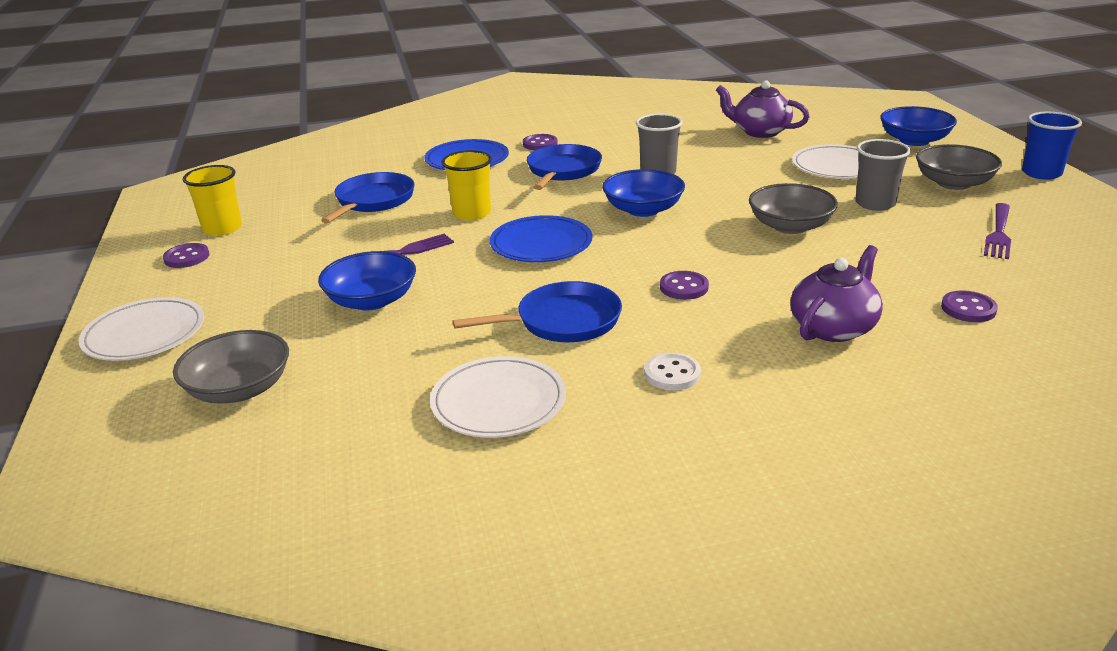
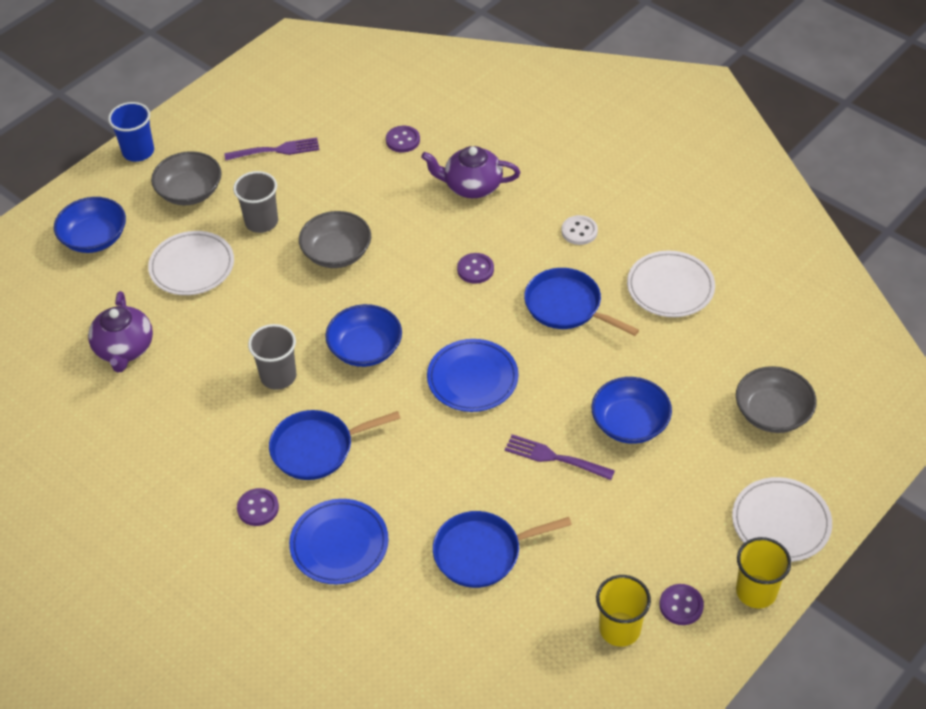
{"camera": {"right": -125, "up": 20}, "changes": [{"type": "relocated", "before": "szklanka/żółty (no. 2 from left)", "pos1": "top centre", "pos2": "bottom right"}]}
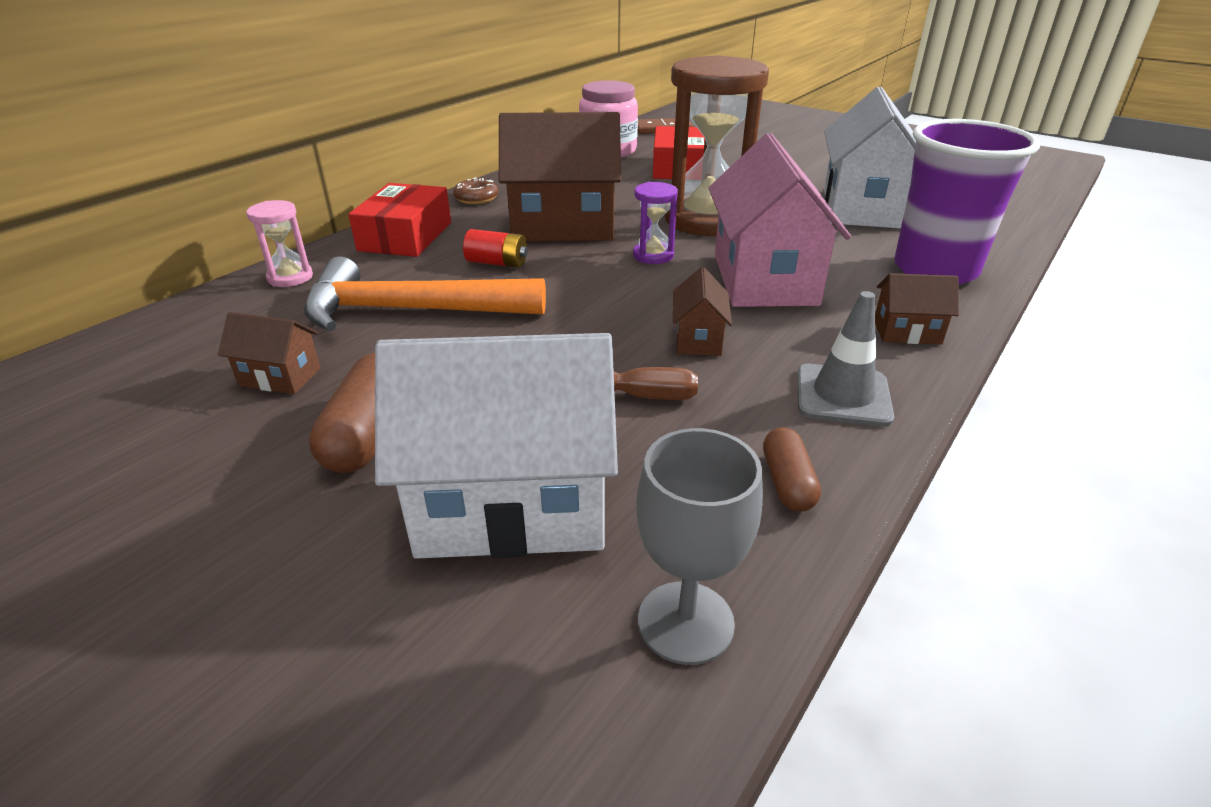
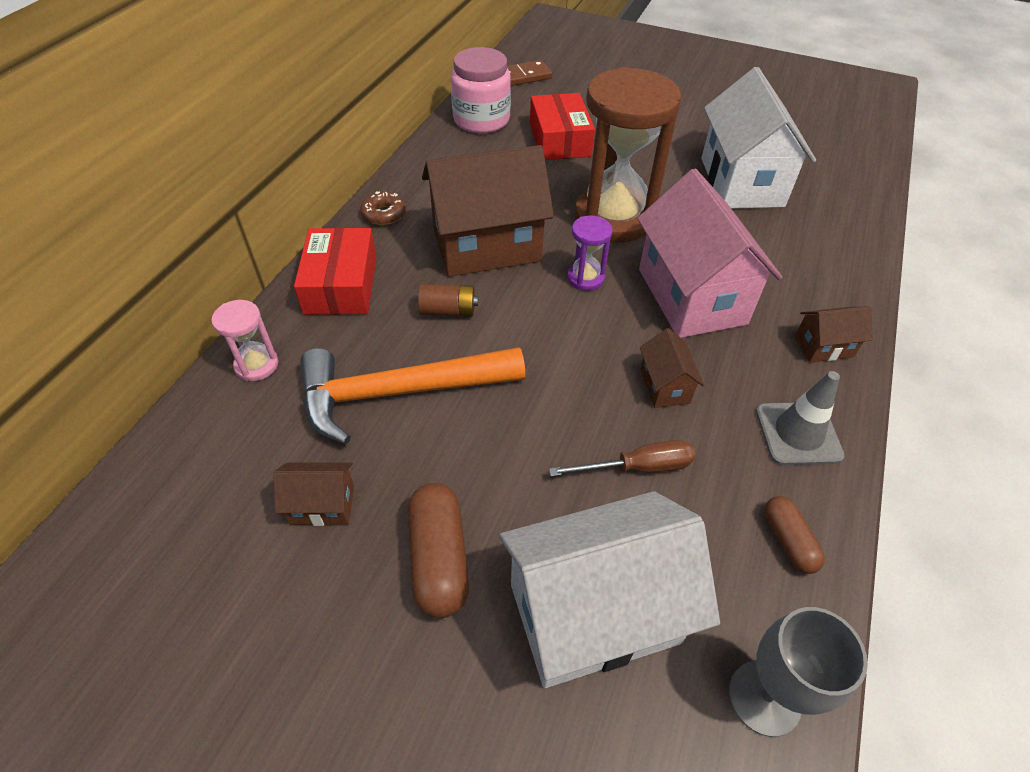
{"camera": {"right": -15, "up": 15}, "changes": [{"type": "colour", "before": "bateria/czerwony", "after": "bateria/brązowy", "pos1": "top centre", "pos2": "centre"}, {"type": "missing", "before": "szklanka/fioletowy", "pos1": "top right"}]}
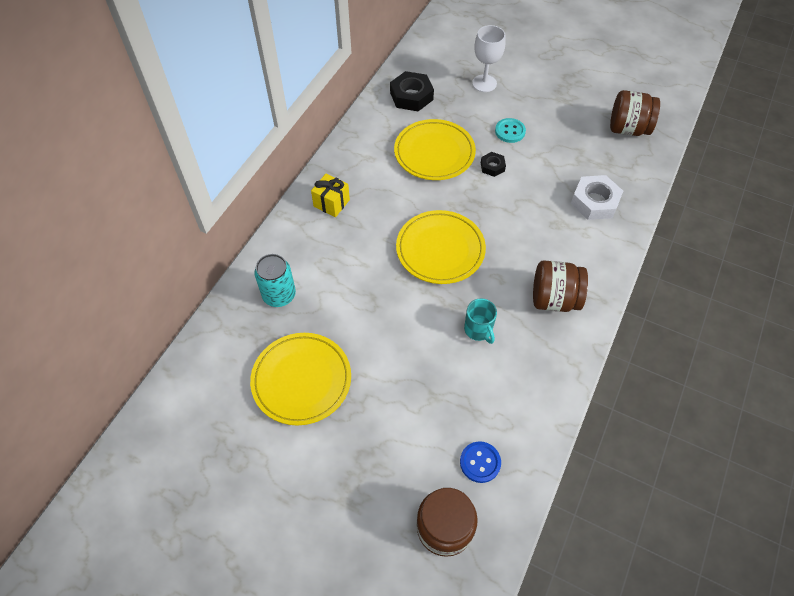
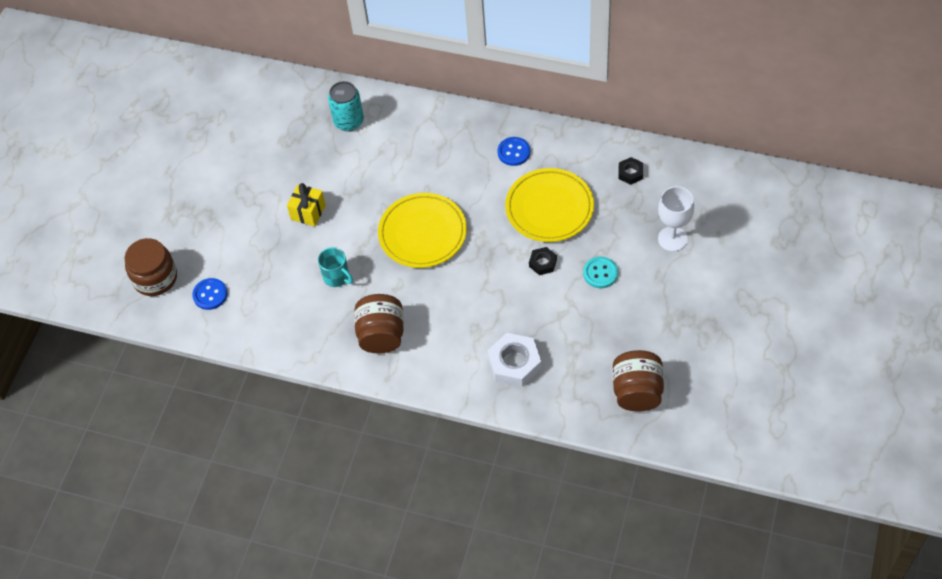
{"camera": {"right": 85, "up": 0}, "changes": [{"type": "relocated", "before": "prezent/żółty", "pos1": "top centre", "pos2": "middle left"}, {"type": "spun", "before": "kubek/turkusowy", "pos1": "centre", "pos2": "centre", "turn": -105}, {"type": "appeared", "after": "guzik/niebieski (no. 2 from left)", "pos2": "top centre"}, {"type": "size", "before": "nakrętka/czarny (no. 1 from left in the first image)", "pos1": "top centre", "pos2": "top right", "scale": 0.55}, {"type": "missing", "before": "talerz/żółty (no. 1 from left)", "pos1": "centre"}]}
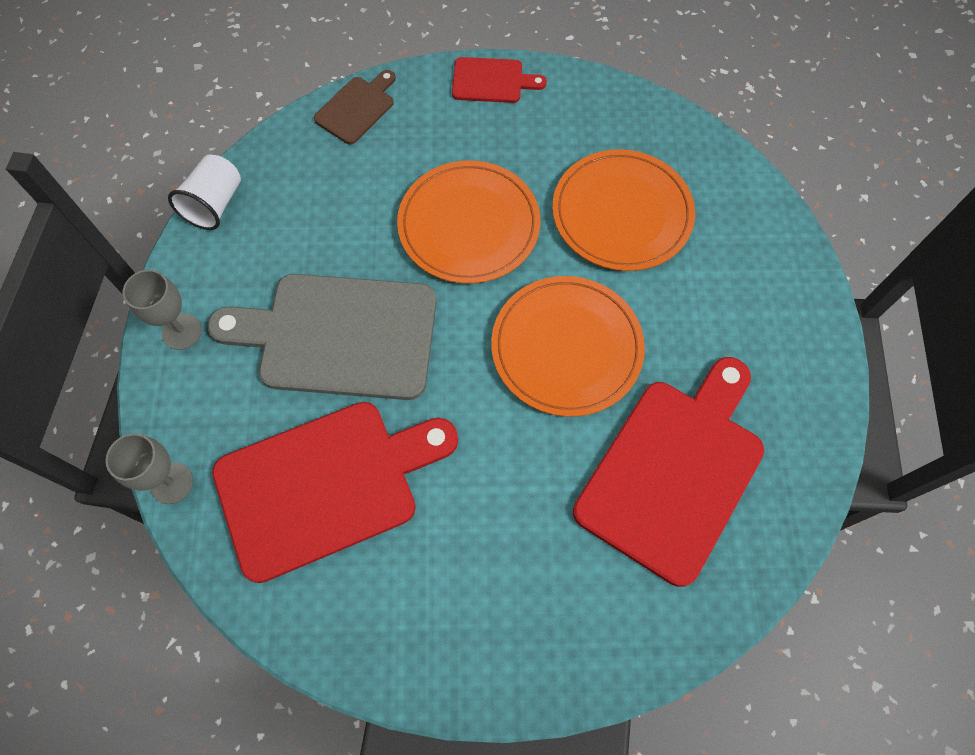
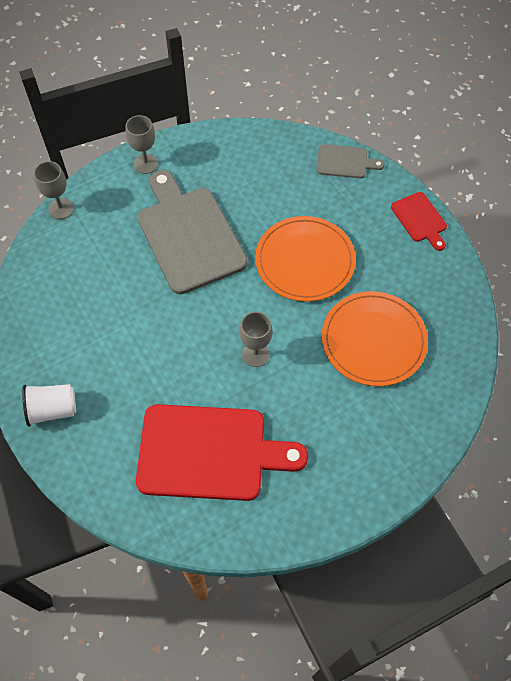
{"camera": {"right": 60, "up": -5}, "changes": [{"type": "relocated", "before": "szklanka/biały", "pos1": "top left", "pos2": "middle left"}, {"type": "exchanged", "before": "talerz/pomarańczowy (no. 2 from left)", "after": "kielich/szary (no. 3 from left)", "pos1": "centre", "pos2": "centre"}, {"type": "colour", "before": "deska do krojenia/brązowy", "after": "deska do krojenia/szary (no. 2 from left)", "pos1": "top centre", "pos2": "top right"}, {"type": "missing", "before": "deska do krojenia/czerwony (no. 1 from left)", "pos1": "centre"}]}
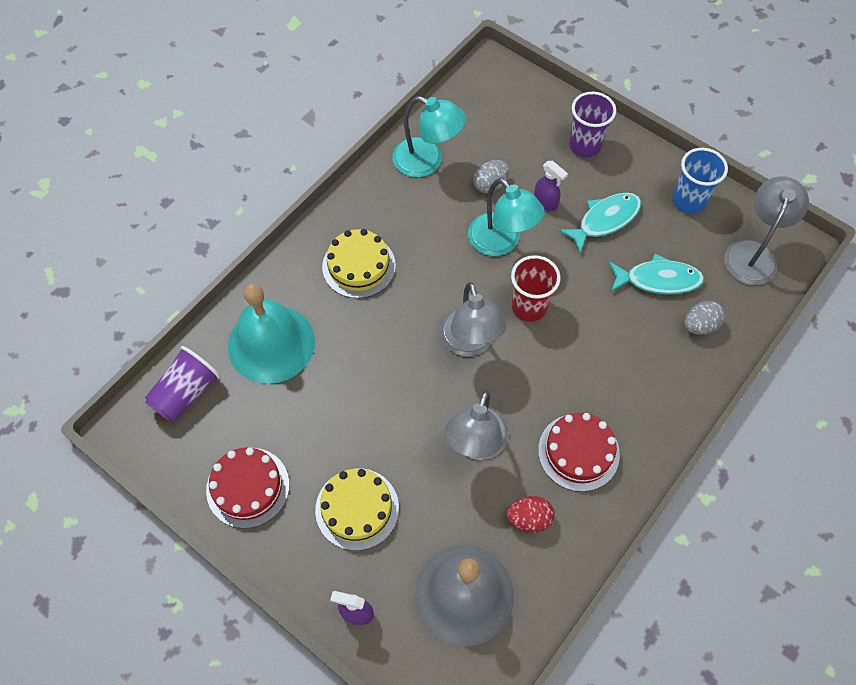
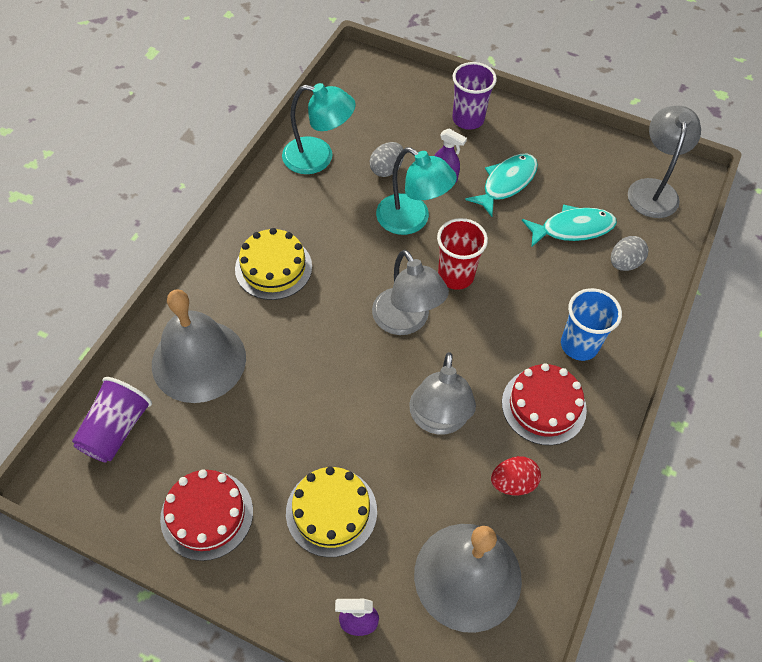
{"camera": {"right": -15, "up": -5}, "changes": [{"type": "colour", "before": "dzwonek/turkusowy", "after": "dzwonek/szary (no. 1 from left)", "pos1": "middle left", "pos2": "middle left"}, {"type": "relocated", "before": "szklanka/niebieski", "pos1": "top right", "pos2": "middle right"}]}
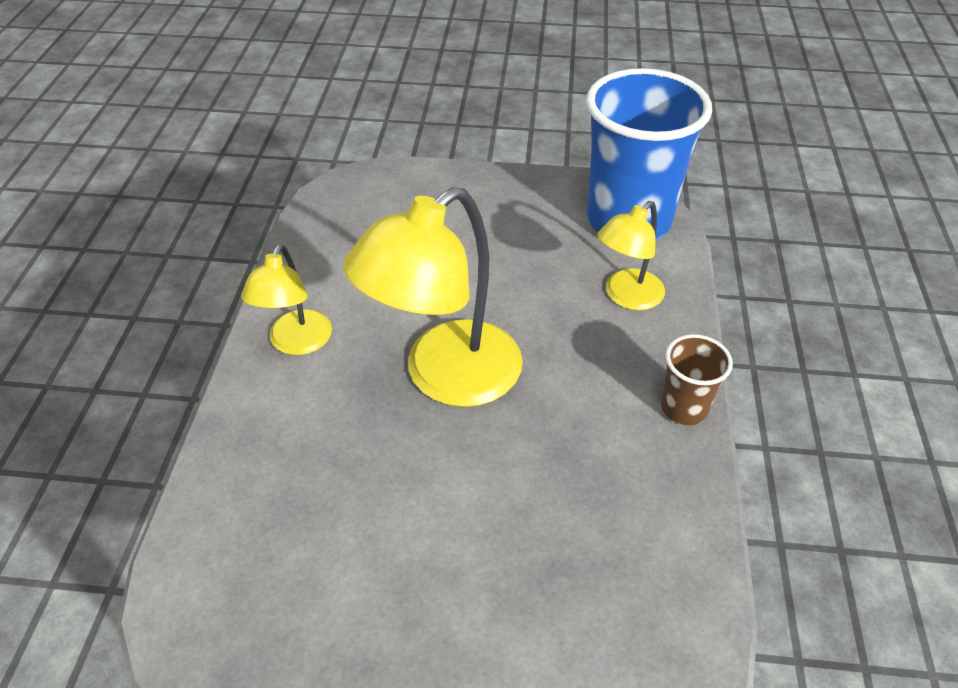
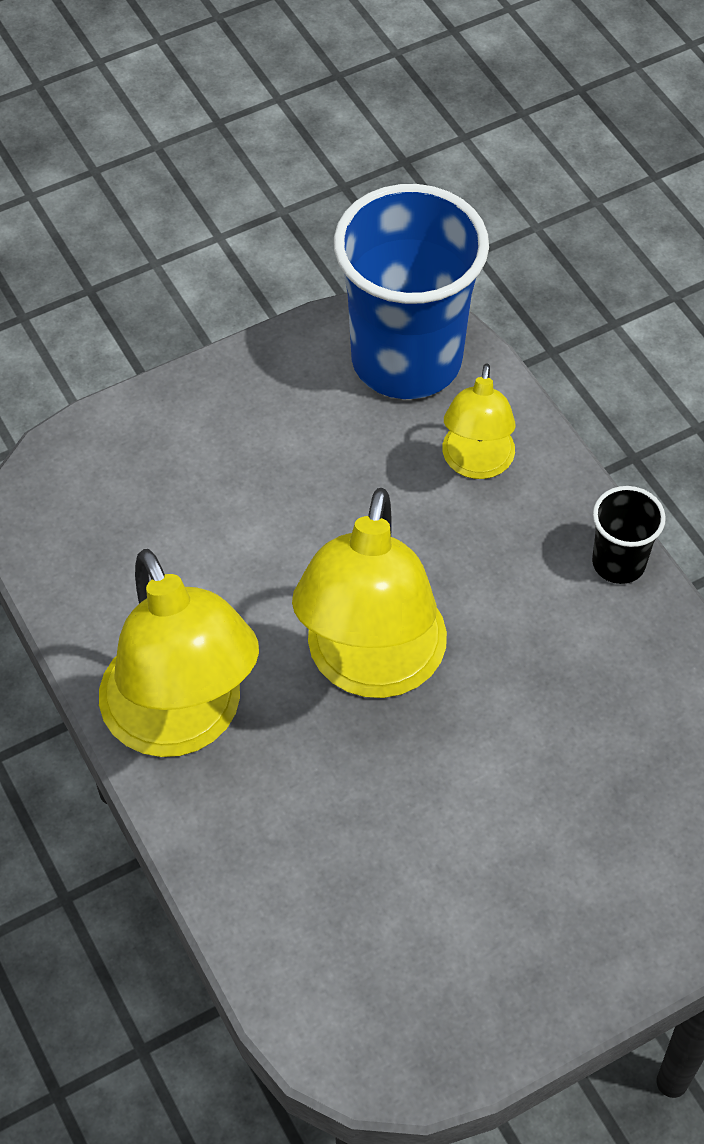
{"camera": {"right": -35, "up": 10}, "changes": [{"type": "size", "before": "lampka/żółty (no. 1 from left)", "pos1": "middle left", "pos2": "middle left", "scale": 1.79}, {"type": "colour", "before": "szklanka/brązowy", "after": "szklanka/czarny", "pos1": "middle right", "pos2": "middle right"}]}
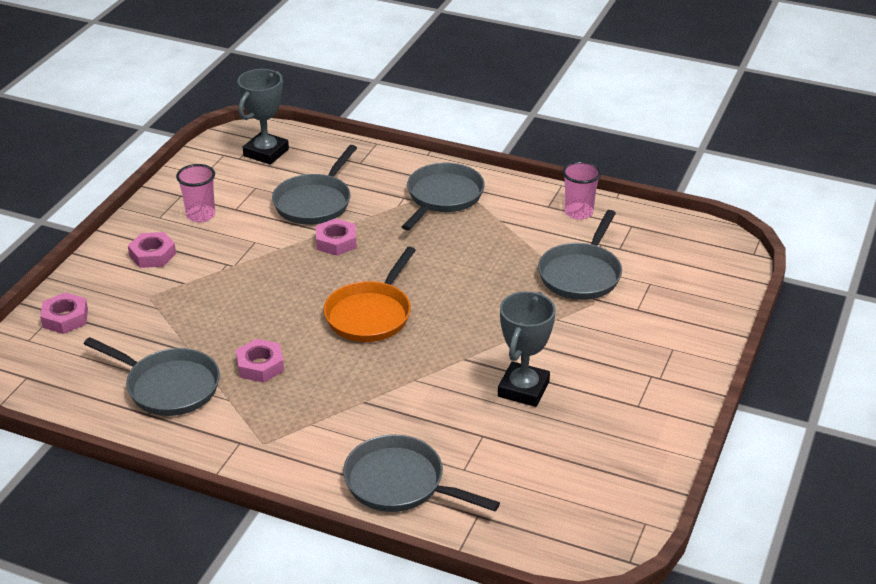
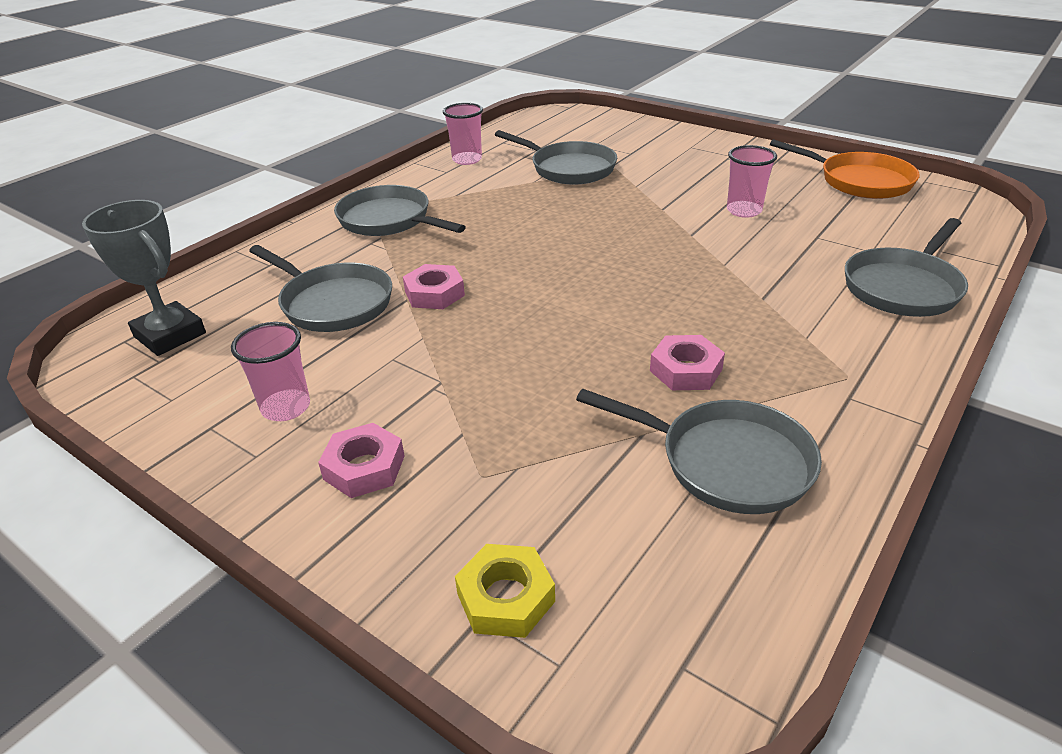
{"camera": {"right": -75, "up": 0}, "changes": [{"type": "colour", "before": "nakrętka/różowy (no. 1 from left)", "after": "nakrętka/żółty", "pos1": "middle left", "pos2": "bottom centre"}, {"type": "spun", "before": "patelnia/szary (no. 1 from left in the first image)", "pos1": "middle left", "pos2": "centre", "turn": 75}, {"type": "exchanged", "before": "puchar/szary (no. 2 from left)", "after": "szklanka/różowy (no. 3 from left)", "pos1": "centre", "pos2": "top right"}, {"type": "relocated", "before": "patelnia/pomarańczowy", "pos1": "centre", "pos2": "top right"}]}
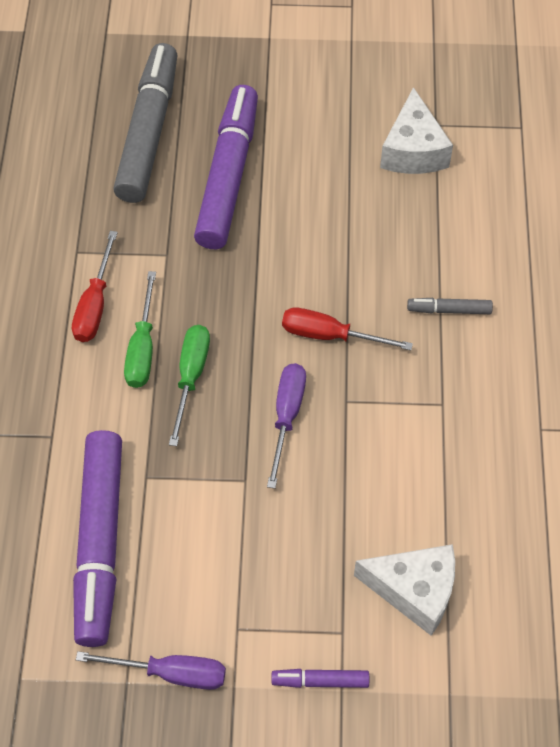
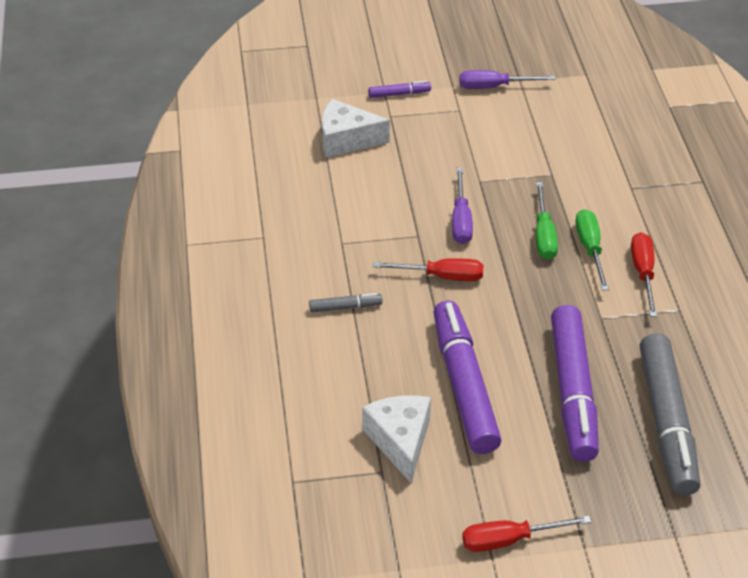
{"camera": {"right": 170, "up": -15}, "changes": [{"type": "relocated", "before": "flamaster/fioletowy (no. 1 from left in the first image)", "after": "flamaster/fioletowy (no. 2 from left)", "pos1": "bottom left", "pos2": "centre"}, {"type": "appeared", "after": "śrubokręt/czerwony (no. 2 from left)", "pos2": "bottom right"}]}
